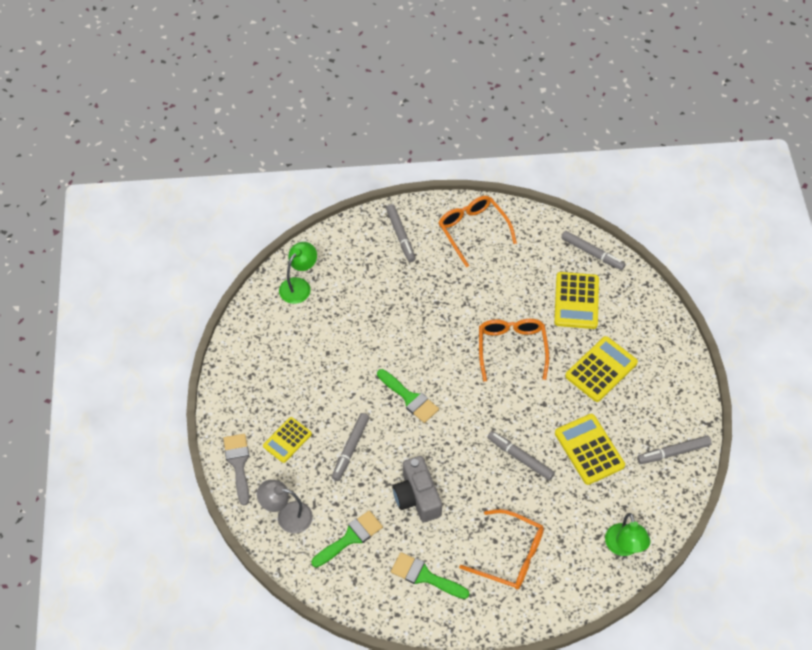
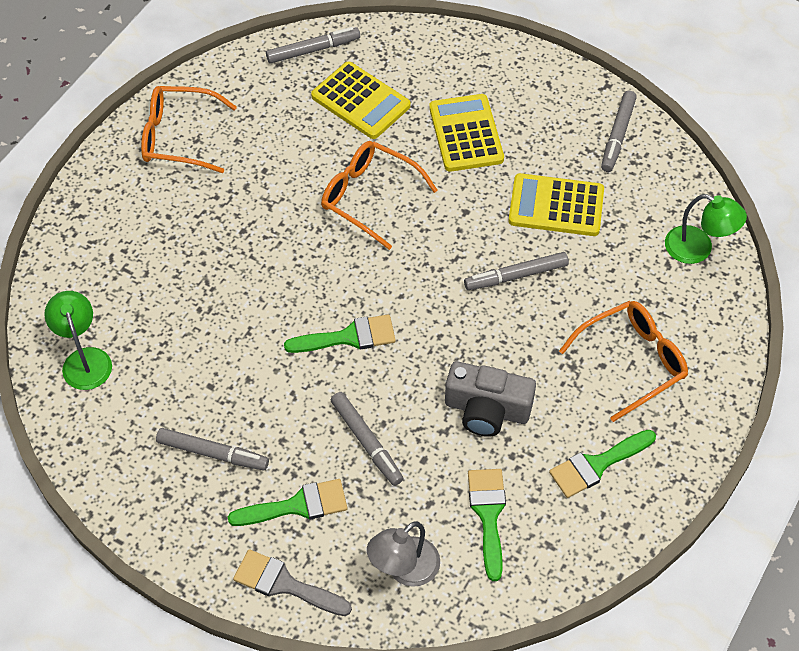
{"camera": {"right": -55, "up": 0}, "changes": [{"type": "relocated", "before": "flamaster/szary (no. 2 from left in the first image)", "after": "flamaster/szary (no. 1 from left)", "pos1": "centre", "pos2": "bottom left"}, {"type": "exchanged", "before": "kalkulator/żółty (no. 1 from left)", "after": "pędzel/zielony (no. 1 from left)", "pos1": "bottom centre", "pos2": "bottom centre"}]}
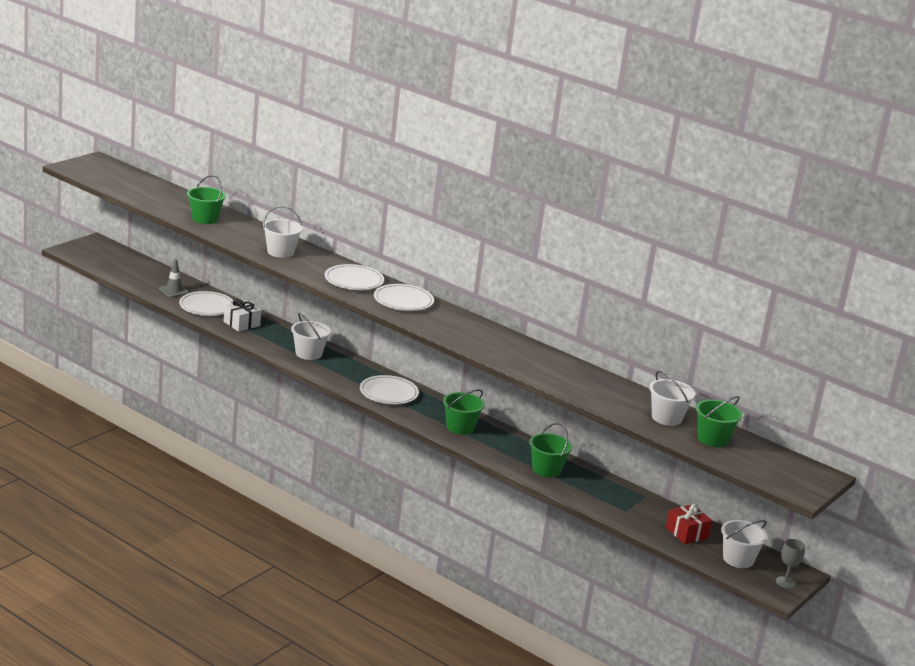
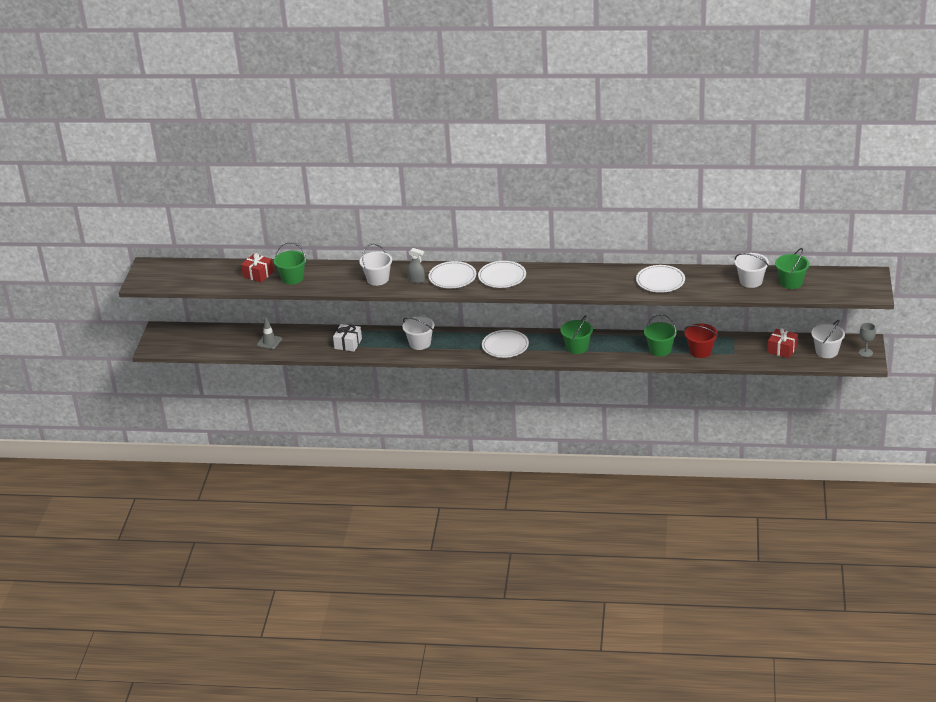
{"camera": {"right": -25, "up": 10}, "changes": [{"type": "appeared", "after": "prezent/czerwony (no. 1 from left)", "pos2": "middle left"}, {"type": "appeared", "after": "spryskiwacz/szary", "pos2": "centre"}, {"type": "relocated", "before": "talerz/biały (no. 1 from left in the first image)", "after": "talerz/biały (no. 4 from left)", "pos1": "middle left", "pos2": "middle right"}, {"type": "appeared", "after": "wiadro/czerwony", "pos2": "middle right"}]}
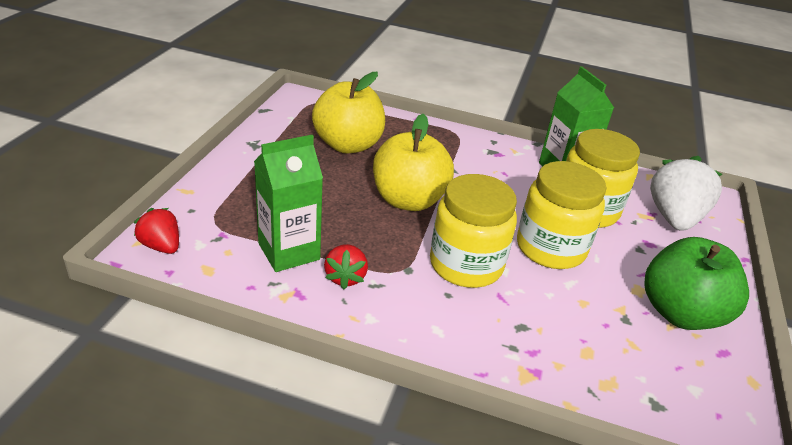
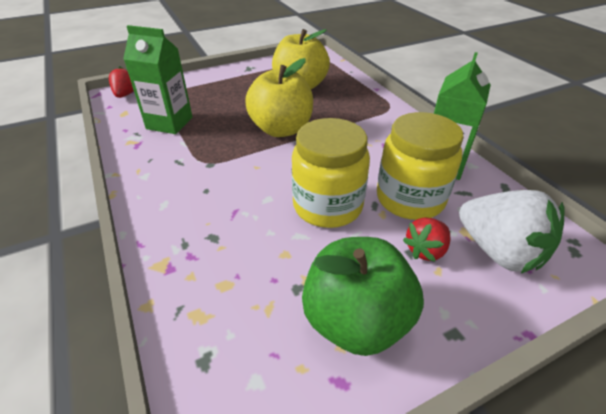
{"camera": {"right": 50, "up": 5}, "changes": [{"type": "relocated", "before": "truskawka/czerwony (no. 2 from left)", "pos1": "centre", "pos2": "middle right"}, {"type": "spun", "before": "truskawka/biały", "pos1": "middle right", "pos2": "middle right", "turn": 75}, {"type": "missing", "before": "słoik/żółty (no. 1 from left)", "pos1": "centre"}]}
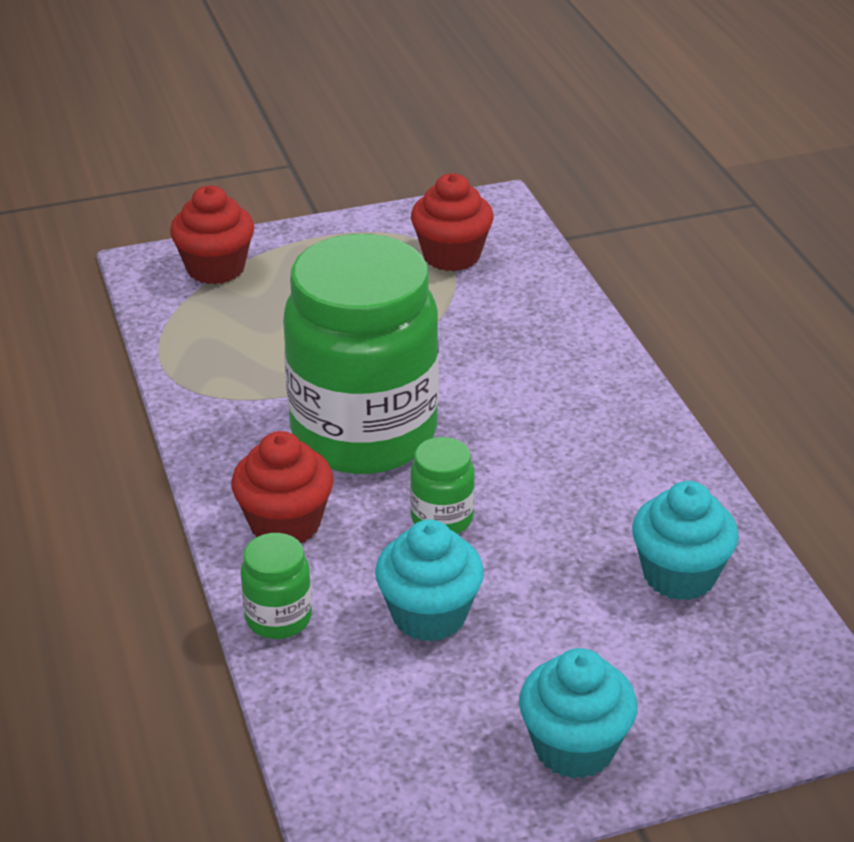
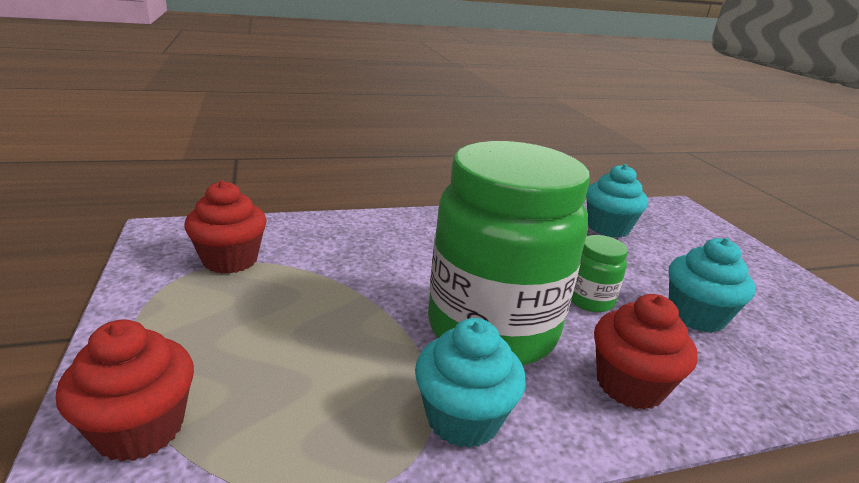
{"camera": {"right": -90, "up": -10}, "changes": [{"type": "relocated", "before": "muffinka/turkusowy (no. 2 from left in the first image)", "after": "muffinka/turkusowy (no. 1 from left)", "pos1": "bottom right", "pos2": "bottom centre"}, {"type": "missing", "before": "słoik/zielony (no. 1 from left)", "pos1": "bottom left"}]}
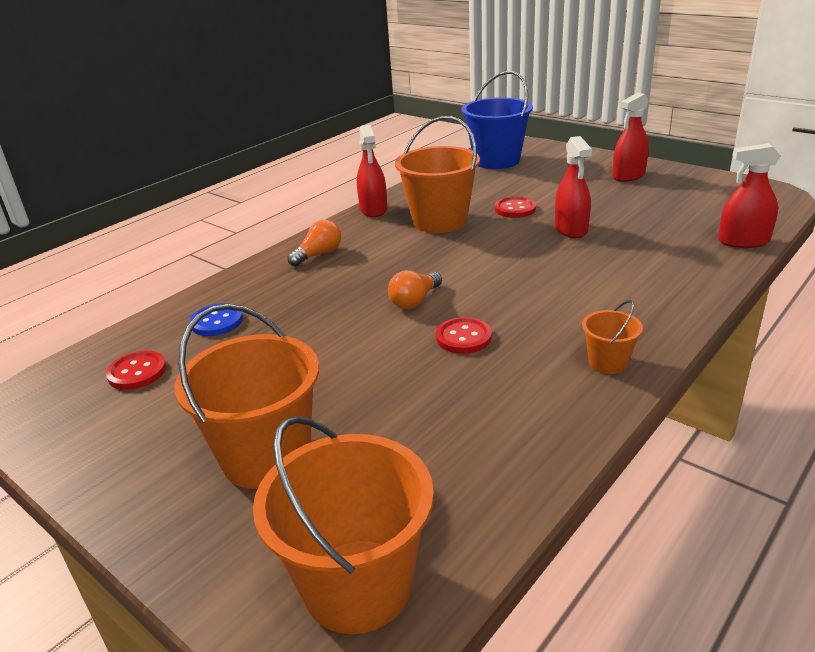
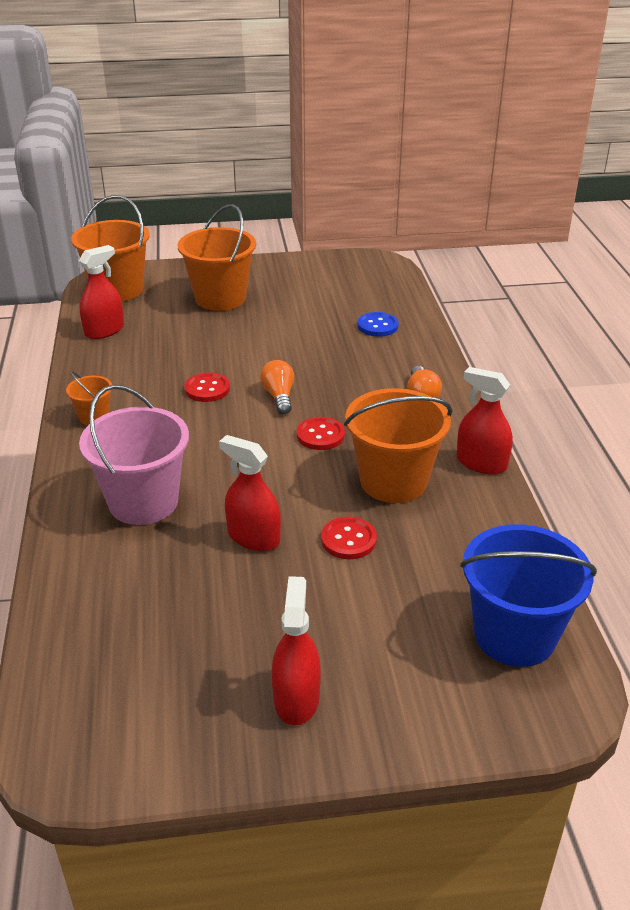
{"camera": {"right": 130, "up": 5}, "changes": [{"type": "relocated", "before": "spryskiwacz/czerwony (no. 4 from left in the first image)", "after": "spryskiwacz/czerwony (no. 1 from left)", "pos1": "top right", "pos2": "top left"}, {"type": "appeared", "after": "wiadro/różowy", "pos2": "middle left"}, {"type": "relocated", "before": "guzik/czerwony (no. 1 from left in the first image)", "after": "guzik/czerwony (no. 2 from left)", "pos1": "middle left", "pos2": "centre"}]}
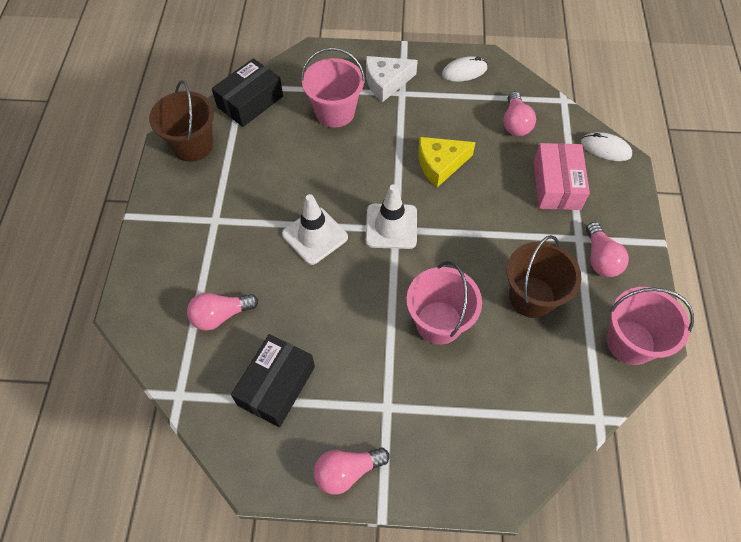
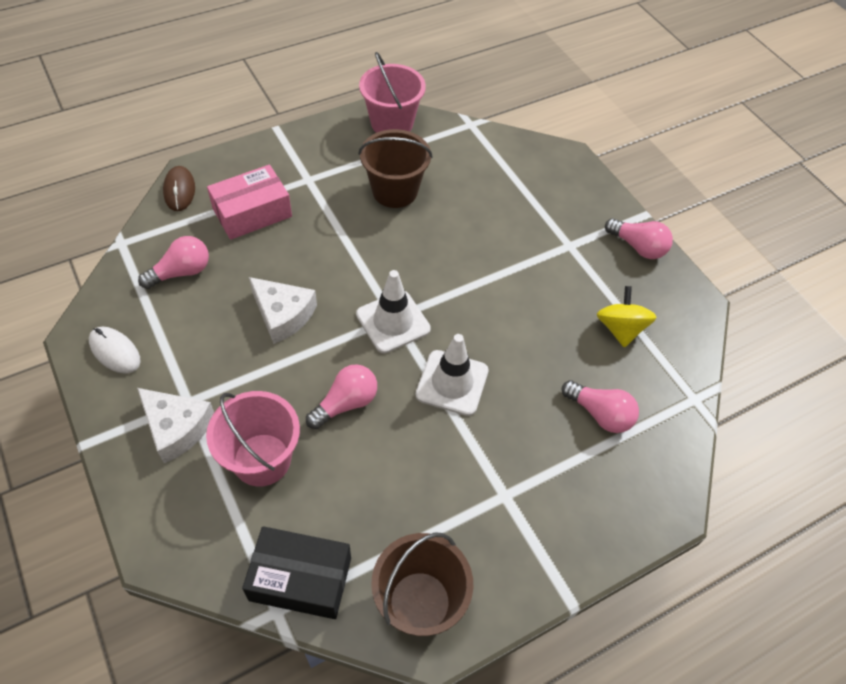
{"camera": {"right": -125, "up": -5}, "changes": [{"type": "colour", "before": "myszka/biały (no. 2 from left)", "after": "myszka/brązowy", "pos1": "top right", "pos2": "top left"}, {"type": "colour", "before": "ser/żółty", "after": "ser/biały (no. 2 from left)", "pos1": "top centre", "pos2": "centre"}, {"type": "relocated", "before": "żarówka/różowy (no. 4 from left in the first image)", "after": "żarówka/różowy (no. 2 from left)", "pos1": "middle right", "pos2": "centre"}, {"type": "exchanged", "before": "pudełko/czarny (no. 2 from left)", "after": "bączek/żółty", "pos1": "bottom centre", "pos2": "middle right"}, {"type": "missing", "before": "wiadro/różowy (no. 2 from left)", "pos1": "centre"}]}
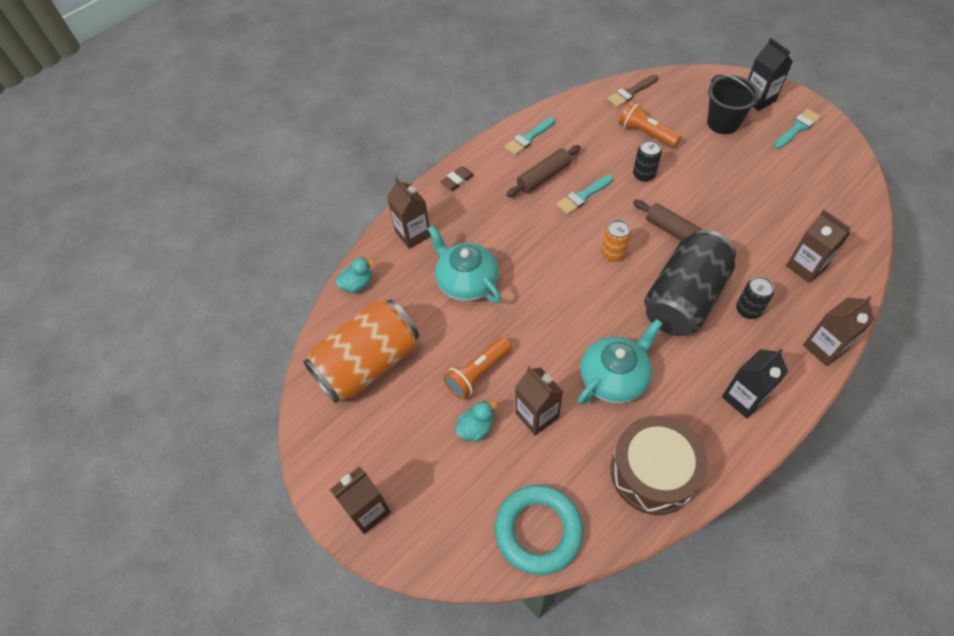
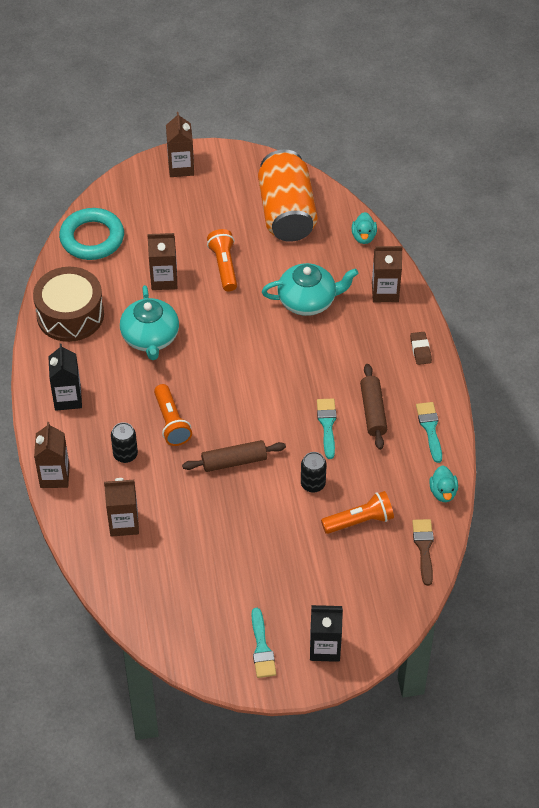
{"camera": {"right": 120, "up": -5}, "changes": [{"type": "exchanged", "before": "puszka/czarny (no. 2 from left)", "after": "latarka/pomarańczowy (no. 1 from left)", "pos1": "middle right", "pos2": "middle left"}, {"type": "relocated", "before": "kaczka/turkusowy (no. 2 from left)", "pos1": "centre", "pos2": "middle right"}, {"type": "missing", "before": "puszka/pomarańczowy (no. 2 from left)", "pos1": "centre"}, {"type": "missing", "before": "wiadro/czarny", "pos1": "top right"}]}
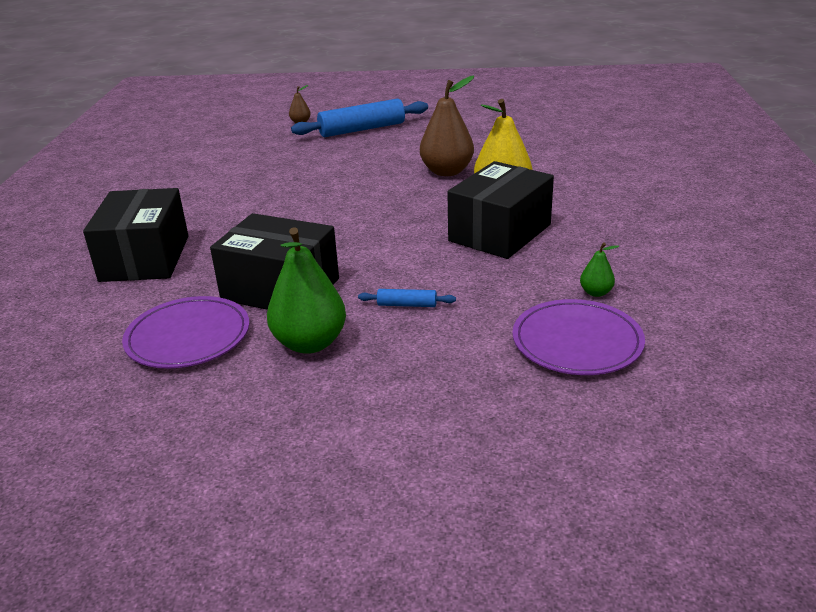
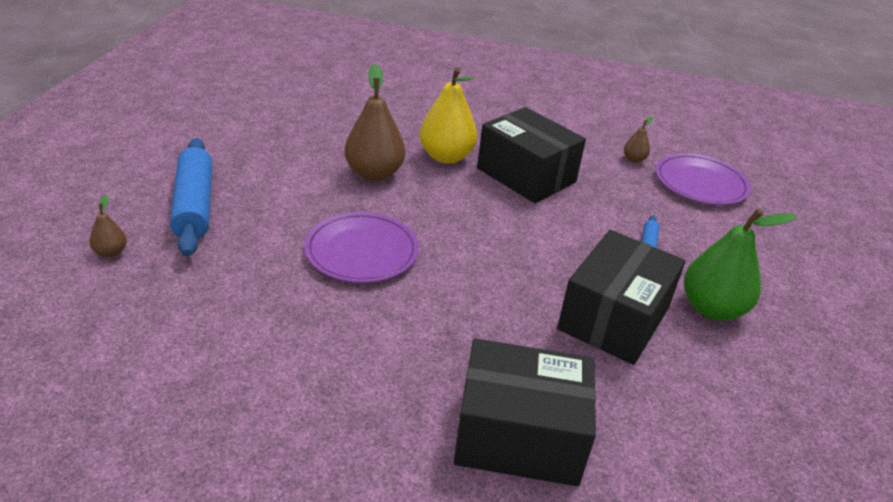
{"camera": {"right": -85, "up": 5}, "changes": [{"type": "relocated", "before": "talerz/fioletowy (no. 1 from left)", "pos1": "middle left", "pos2": "centre"}, {"type": "colour", "before": "gruszka/zielony (no. 2 from left)", "after": "gruszka/brązowy (no. 3 from left)", "pos1": "middle right", "pos2": "top right"}]}
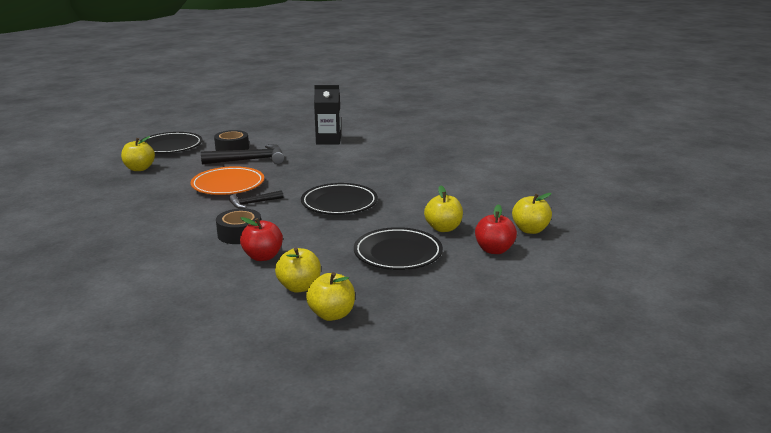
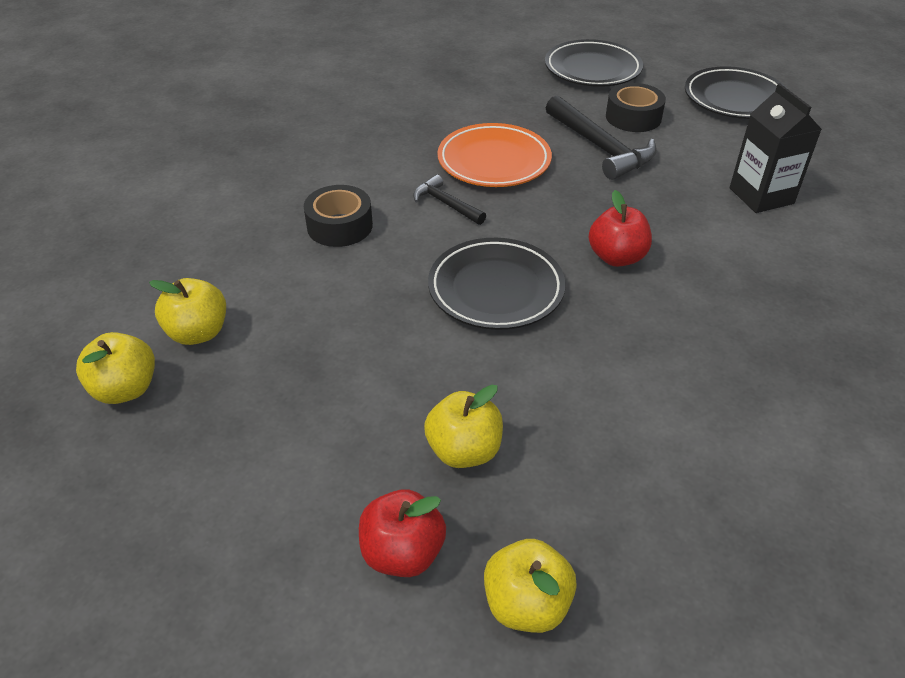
{"camera": {"right": 70, "up": 20}, "changes": [{"type": "relocated", "before": "jabłko/czerwony (no. 1 from left in the first image)", "after": "jabłko/czerwony (no. 2 from left)", "pos1": "centre", "pos2": "middle right"}, {"type": "relocated", "before": "talerz/czarny (no. 3 from left)", "pos1": "centre", "pos2": "top right"}, {"type": "missing", "before": "jabłko/żółty (no. 1 from left)", "pos1": "middle left"}]}
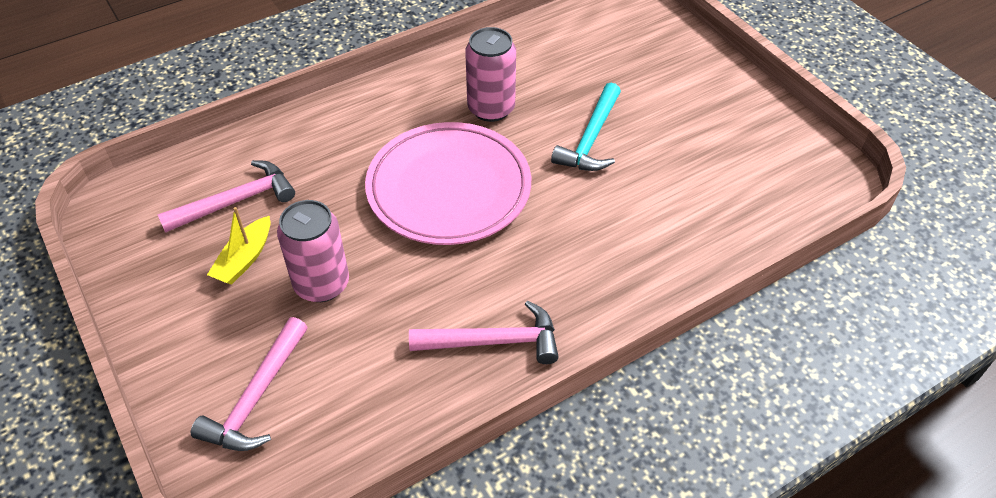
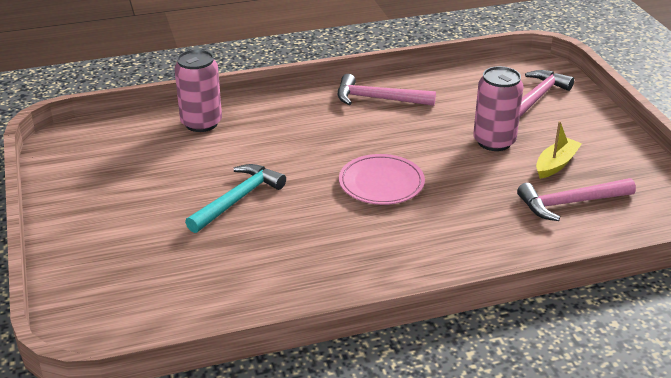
{"camera": {"right": -165, "up": -15}, "changes": [{"type": "relocated", "before": "puszka/różowy (no. 2 from left in the first image)", "after": "puszka/różowy (no. 1 from left)", "pos1": "top centre", "pos2": "top left"}, {"type": "size", "before": "talerz/różowy", "pos1": "centre", "pos2": "centre", "scale": 0.59}]}
